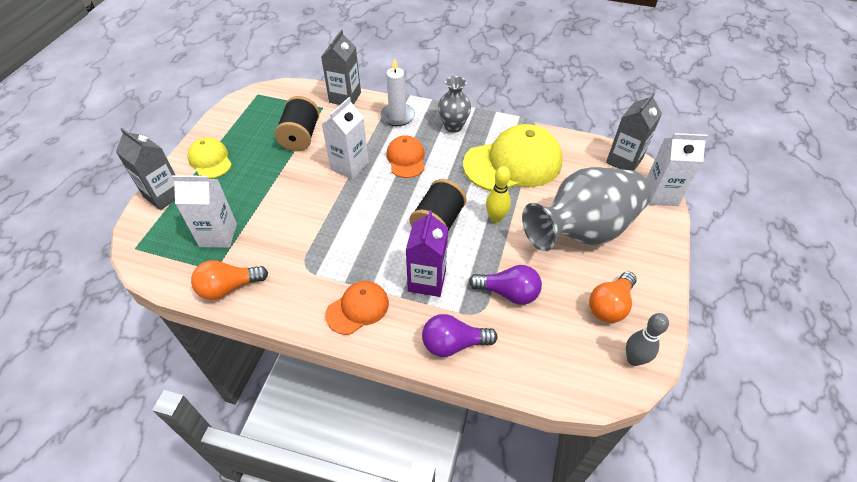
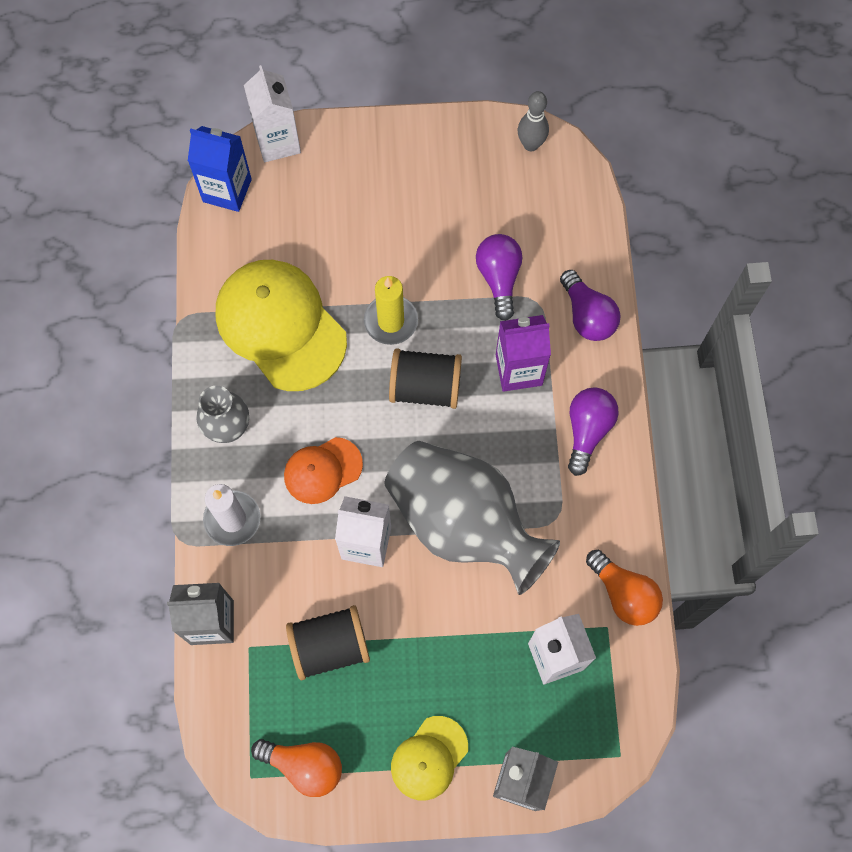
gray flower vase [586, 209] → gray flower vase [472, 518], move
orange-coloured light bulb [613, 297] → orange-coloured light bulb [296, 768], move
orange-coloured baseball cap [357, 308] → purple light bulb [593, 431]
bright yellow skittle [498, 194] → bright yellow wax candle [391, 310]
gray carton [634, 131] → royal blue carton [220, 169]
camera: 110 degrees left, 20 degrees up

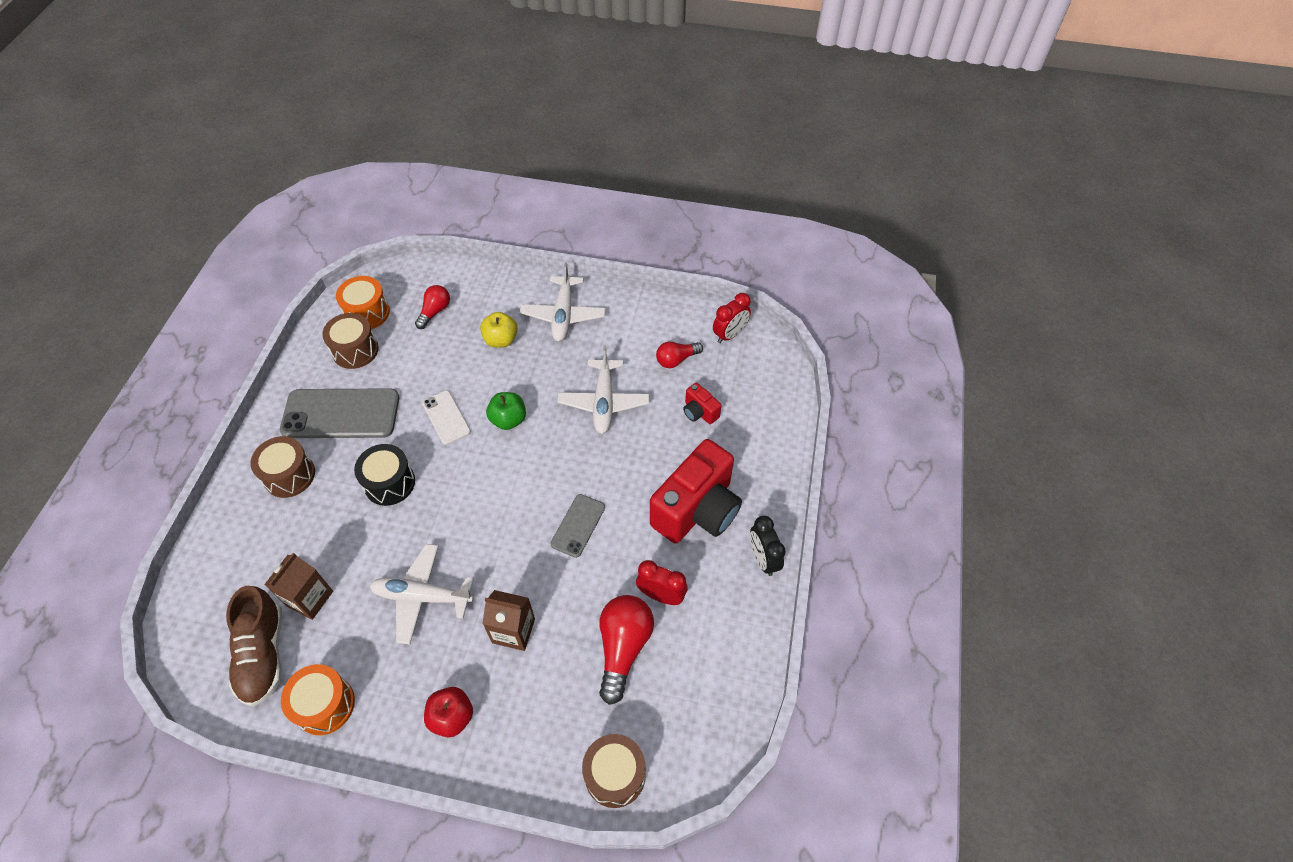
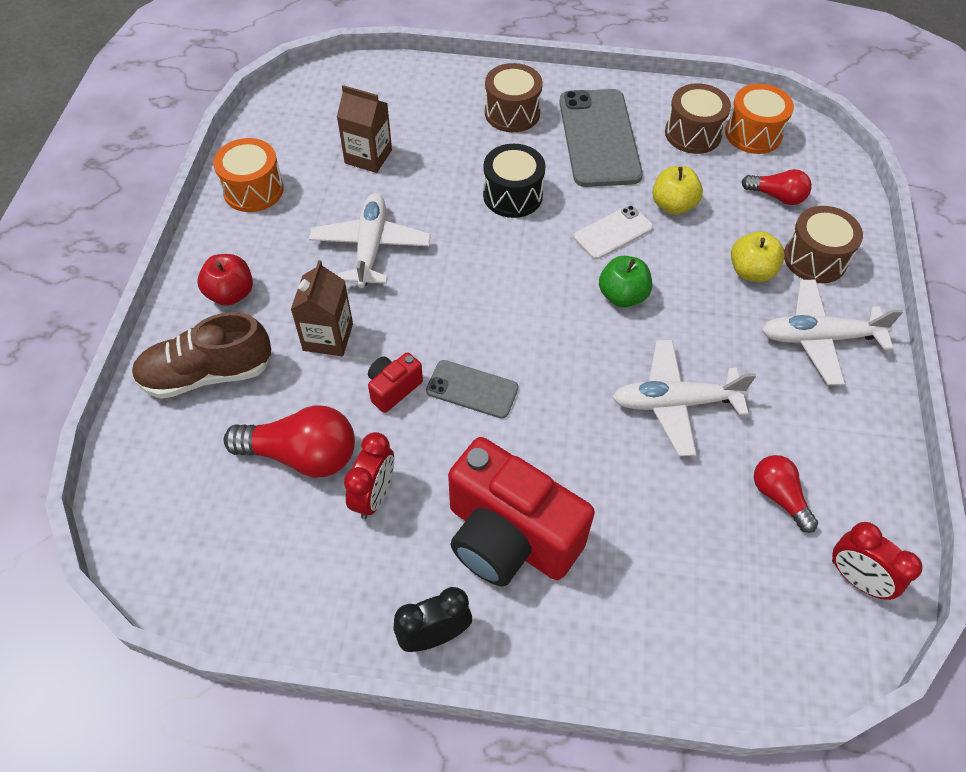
- → bright yellow apple fruit [677, 190]
russet lace-up shoe [254, 646] → russet lace-up shoe [201, 355], move
russet snare drum [614, 771] → russet snare drum [823, 244], move
red compact camera [702, 403] → red compact camera [395, 382], move
camera: 85 degrees right, 0 degrees up

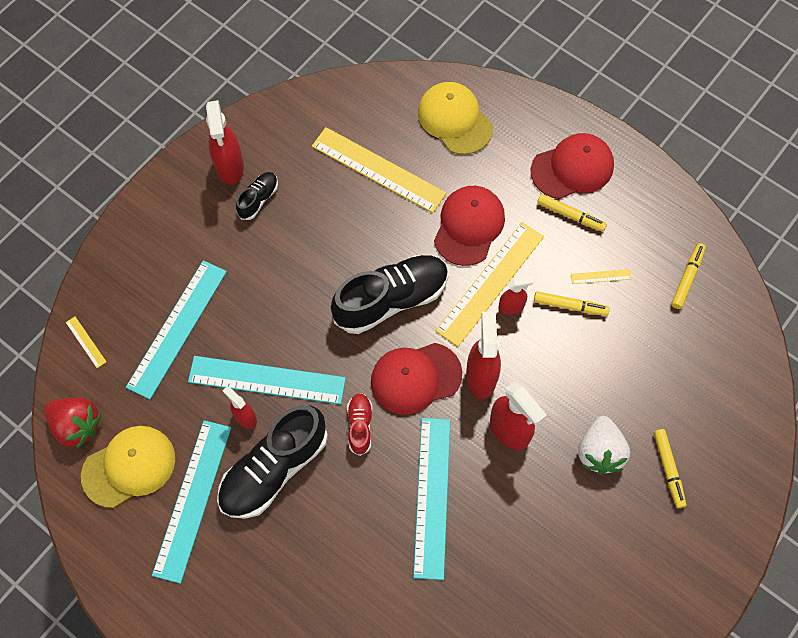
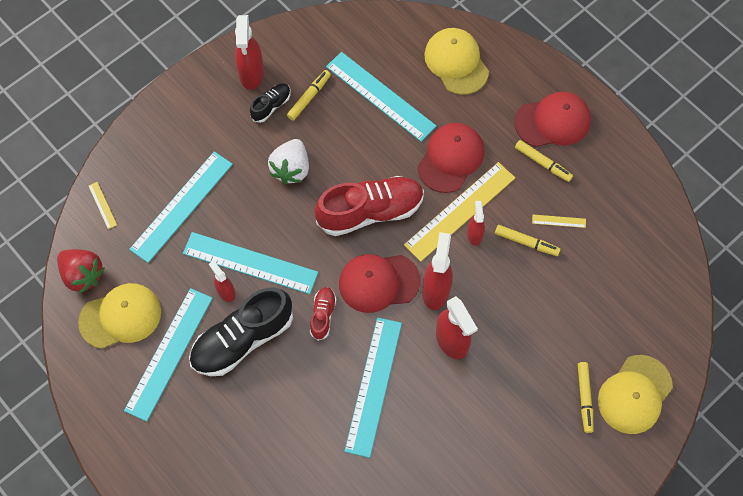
- → bright yellow baseball cap [635, 394]
white strawberry [604, 445] → white strawberry [288, 161], move
bright yellow marker pen [688, 276] → bright yellow marker pen [309, 95], move
bright yellow ruler [379, 170] → teal ruler [381, 97]
ebony lace-up shoe [389, 294] → red lace-up shoe [369, 206]
red spray bottle [516, 295] → red spray bottle [476, 223], 90 degrees counterclockwise
camera: 10 degrees right, 0 degrees up

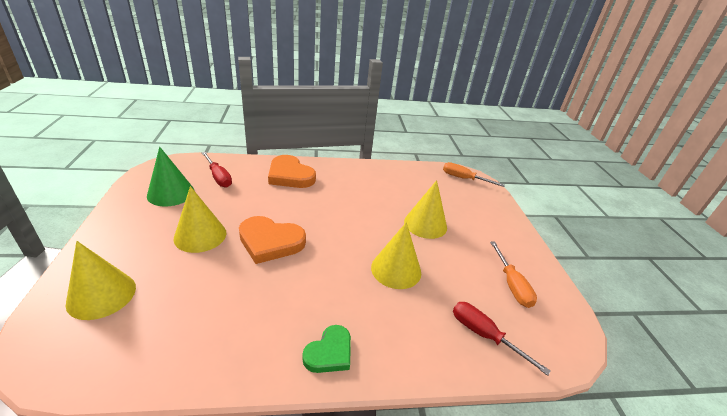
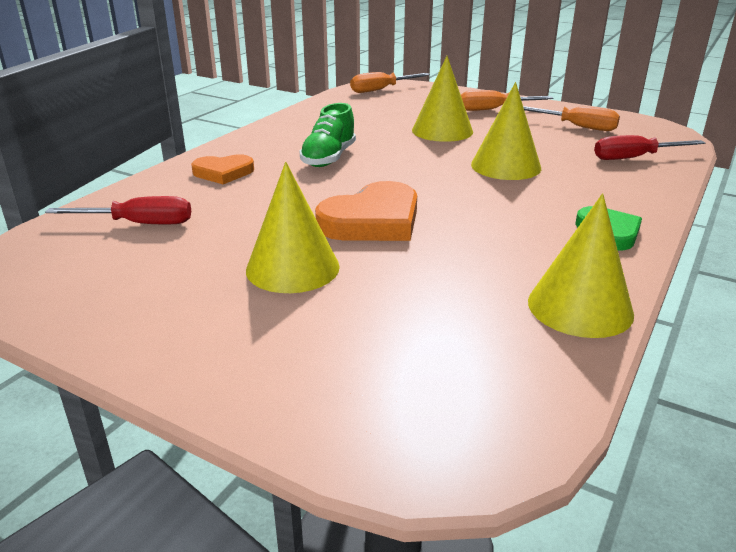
emerald cone shape [170, 176] → -
- → emerald lace-up shoe [327, 135]
- → orange-coloured hand screwdriver [507, 100]
bright yellow cone shape [101, 280] → bright yellow cone shape [581, 265], move
orange-coloured love heart [292, 171] → orange-coloured love heart [222, 169], x0.62
camera: 50 degrees left, 5 degrees down

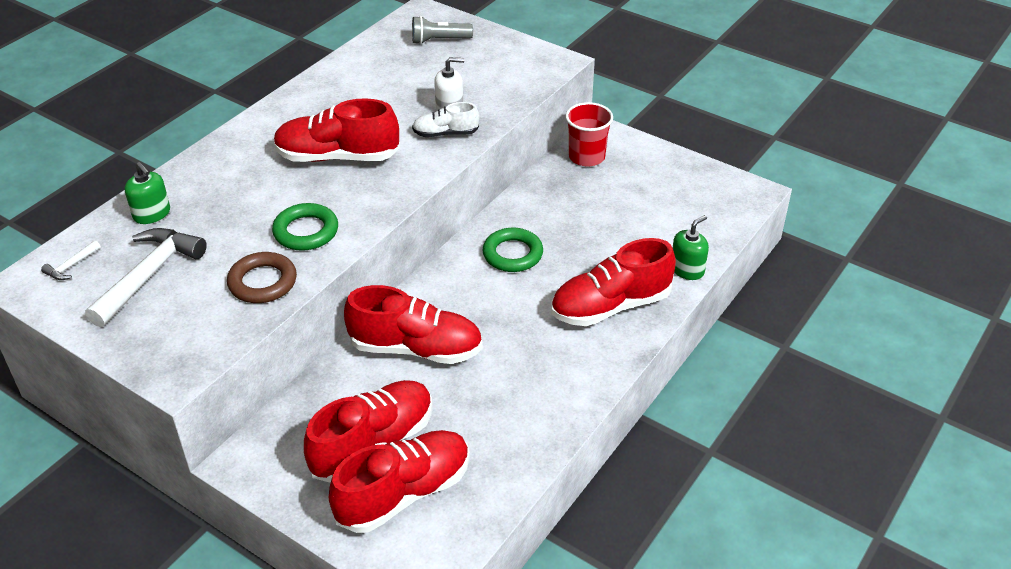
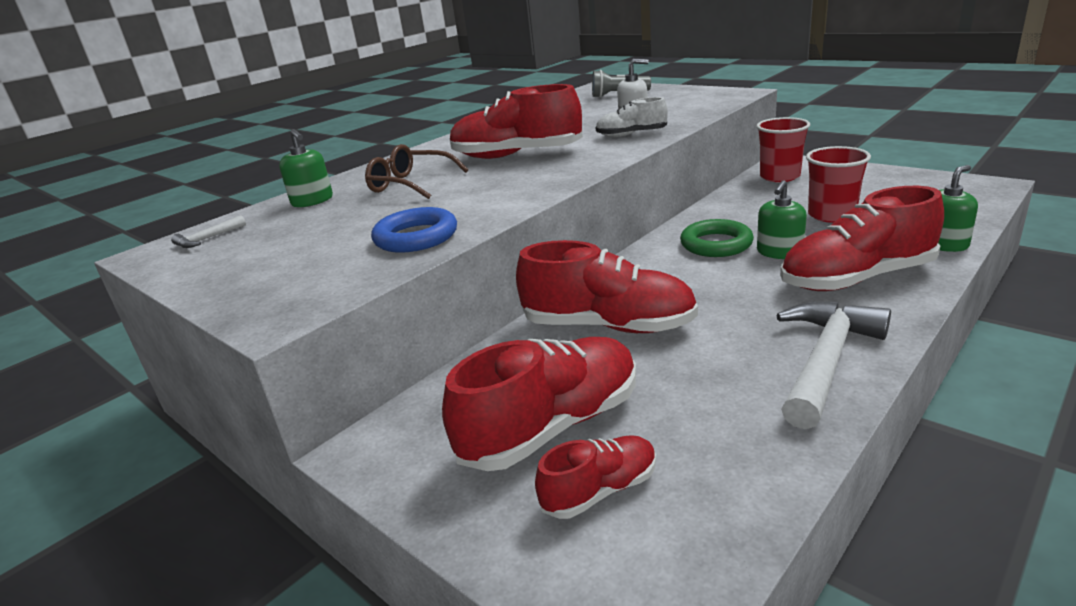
emerald torus [305, 227] → -
- → russet glasses [416, 171]
- → emerald soap pump [782, 219]
- → red cup [838, 184]
white claw hammer [146, 277] → white claw hammer [833, 365], move
russet torus [262, 277] → royal blue torus [414, 230]
red lace-up shoe [399, 481] → red lace-up shoe [595, 477], x0.54
camera: 10 degrees right, 15 degrees down

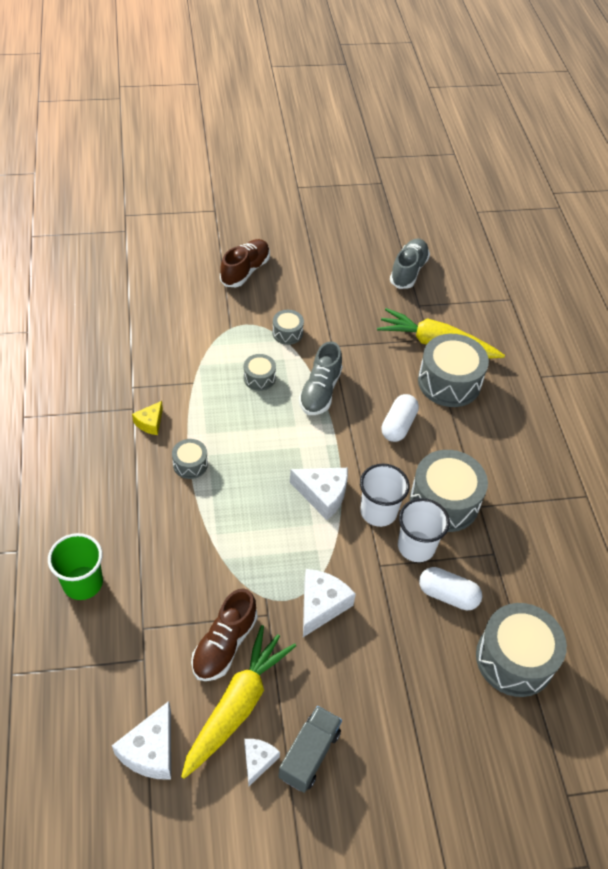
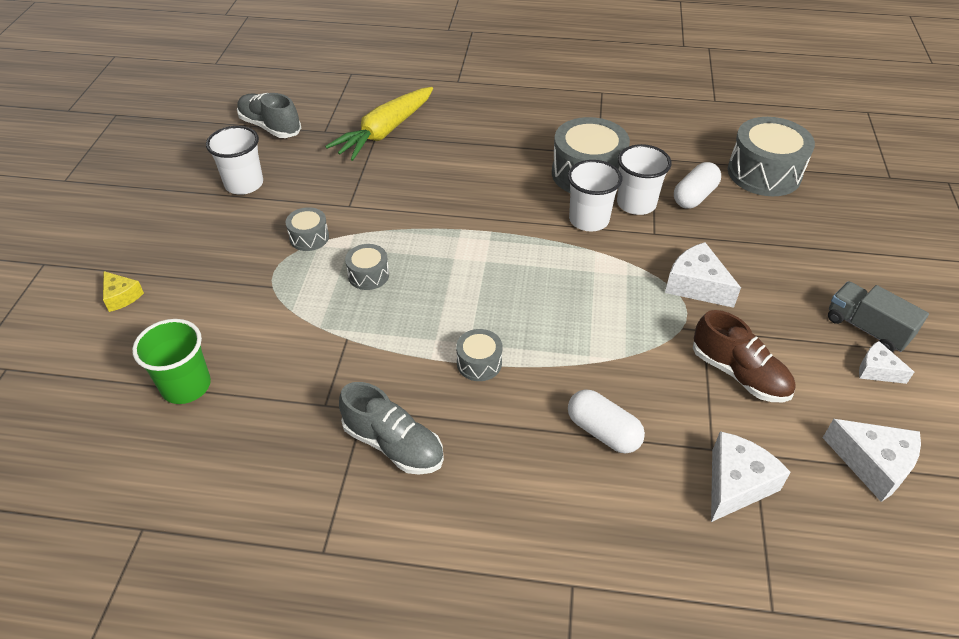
bright yellow carrot [238, 702] → -
russet lace-up shoe [245, 263] → -
gray snare drum [453, 370] → -
- → white cup [234, 160]
emerald cup [75, 566] → emerald cup [171, 361], move
bright yellow piece of cheese [147, 418] → bright yellow piece of cheese [123, 291], move
white piece of cheese [319, 494] → white piece of cheese [751, 476], move
gray lace-up shoe [321, 378] → gray lace-up shoe [391, 428], move
white pill [400, 418] → white pill [606, 421], move
camera: 70 degrees left, 5 degrees down

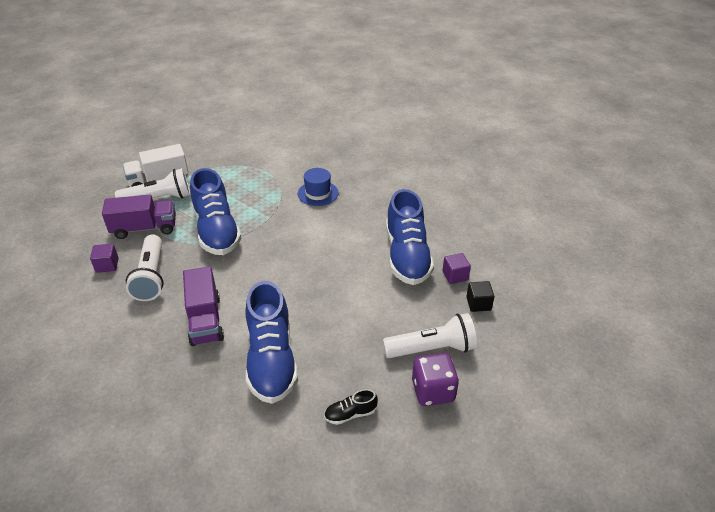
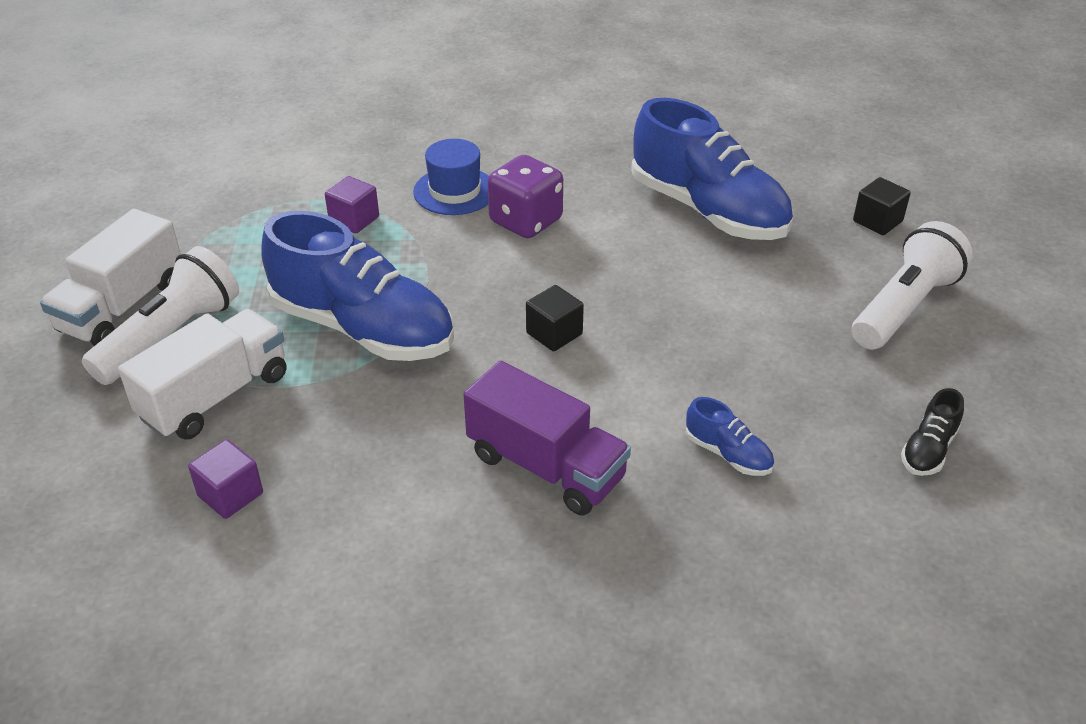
white torch [145, 267] → -
- → ebony block [555, 318]
purple die [435, 379] → purple die [525, 196], move
purple block [456, 268] → purple block [352, 204], move
purple truck [139, 217] → white truck [202, 374]
royal blue lace-up shoe [271, 342] → royal blue lace-up shoe [730, 436], x0.42
camera: 40 degrees left, 0 degrees up

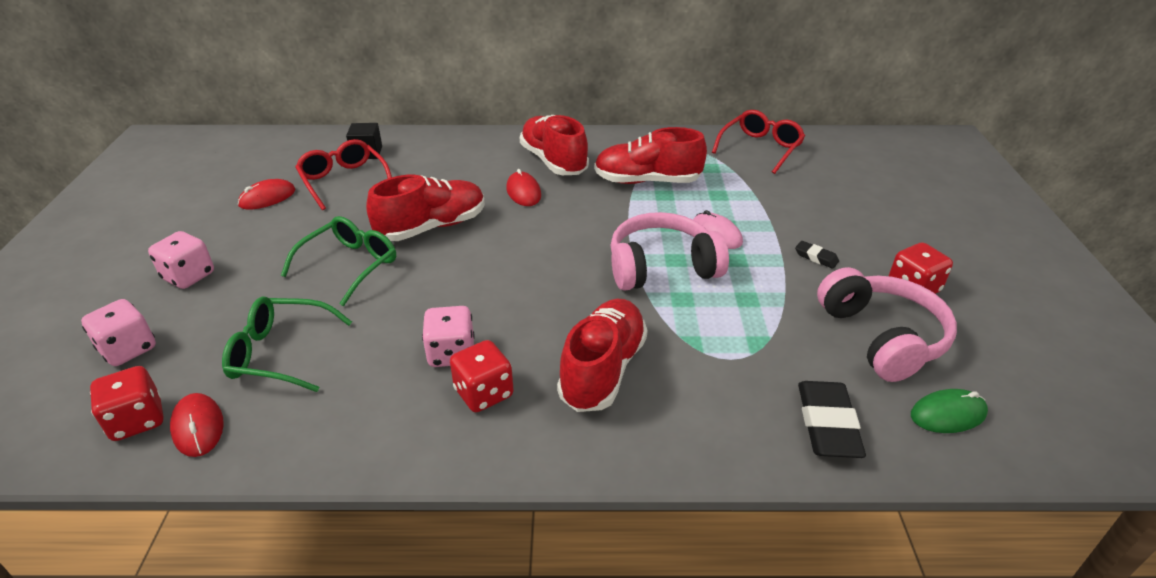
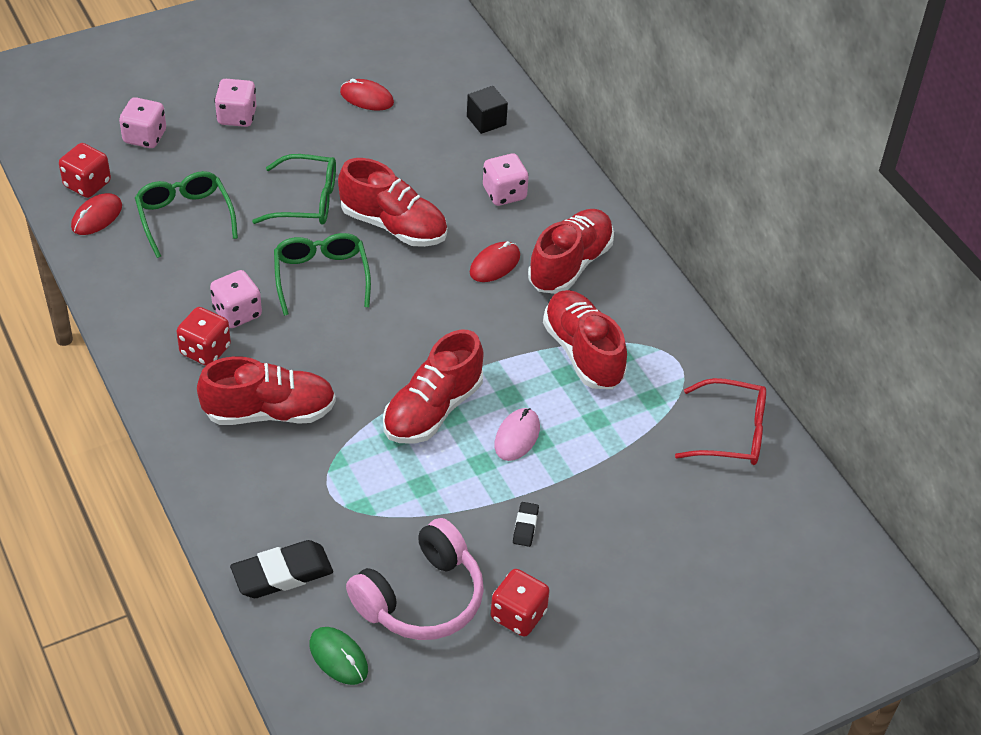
red glasses [343, 174] → -
- → emerald glasses [322, 274]
- → pink die [506, 179]
pink headphones [669, 251] → red lace-up shoe [433, 387]
camera: 60 degrees right, 10 degrees up

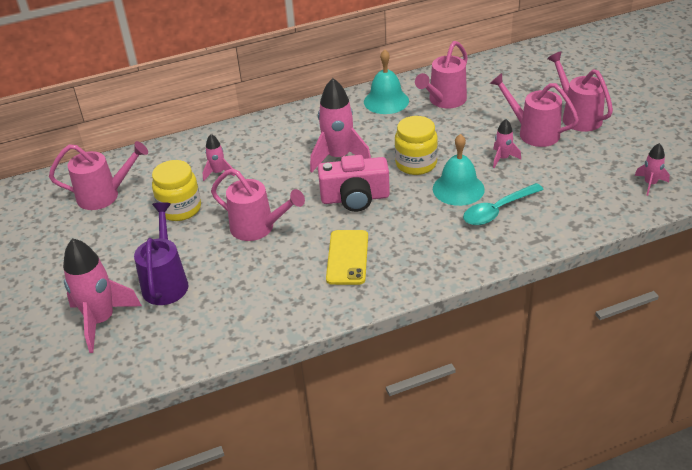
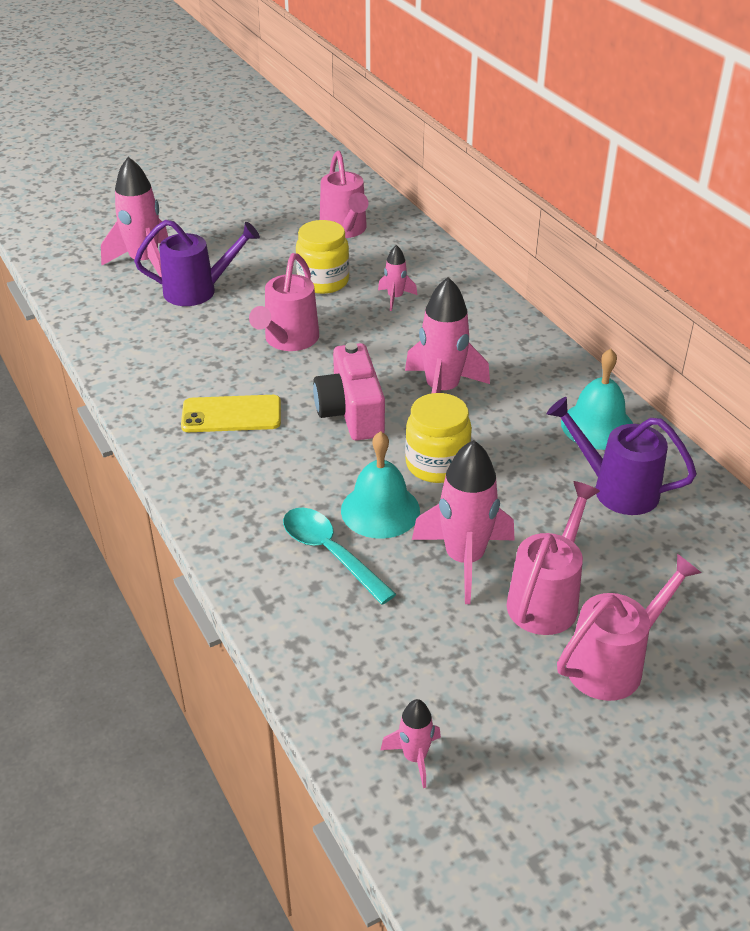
pink watering can [441, 74] → purple watering can [622, 456]
pink toy rocket [507, 143] → pink toy rocket [463, 522], x1.95
camera: 80 degrees right, 0 degrees up

